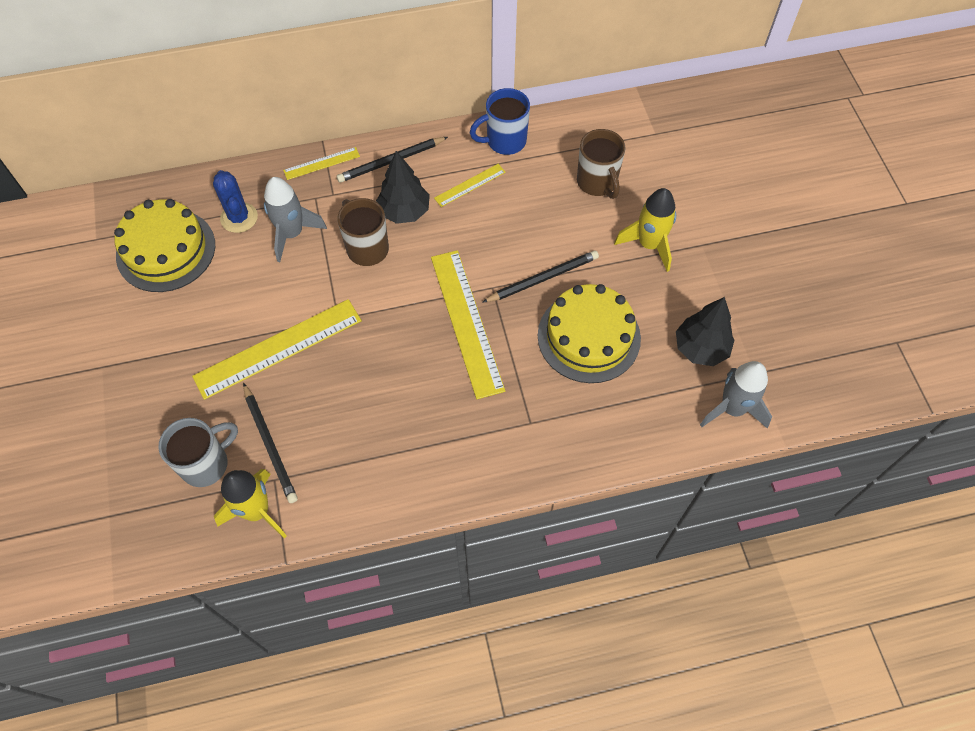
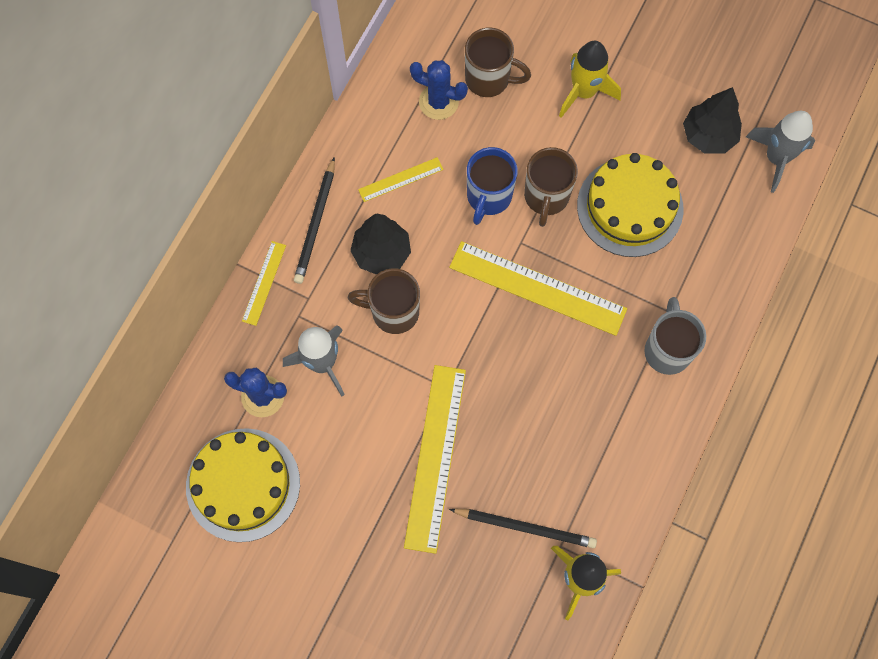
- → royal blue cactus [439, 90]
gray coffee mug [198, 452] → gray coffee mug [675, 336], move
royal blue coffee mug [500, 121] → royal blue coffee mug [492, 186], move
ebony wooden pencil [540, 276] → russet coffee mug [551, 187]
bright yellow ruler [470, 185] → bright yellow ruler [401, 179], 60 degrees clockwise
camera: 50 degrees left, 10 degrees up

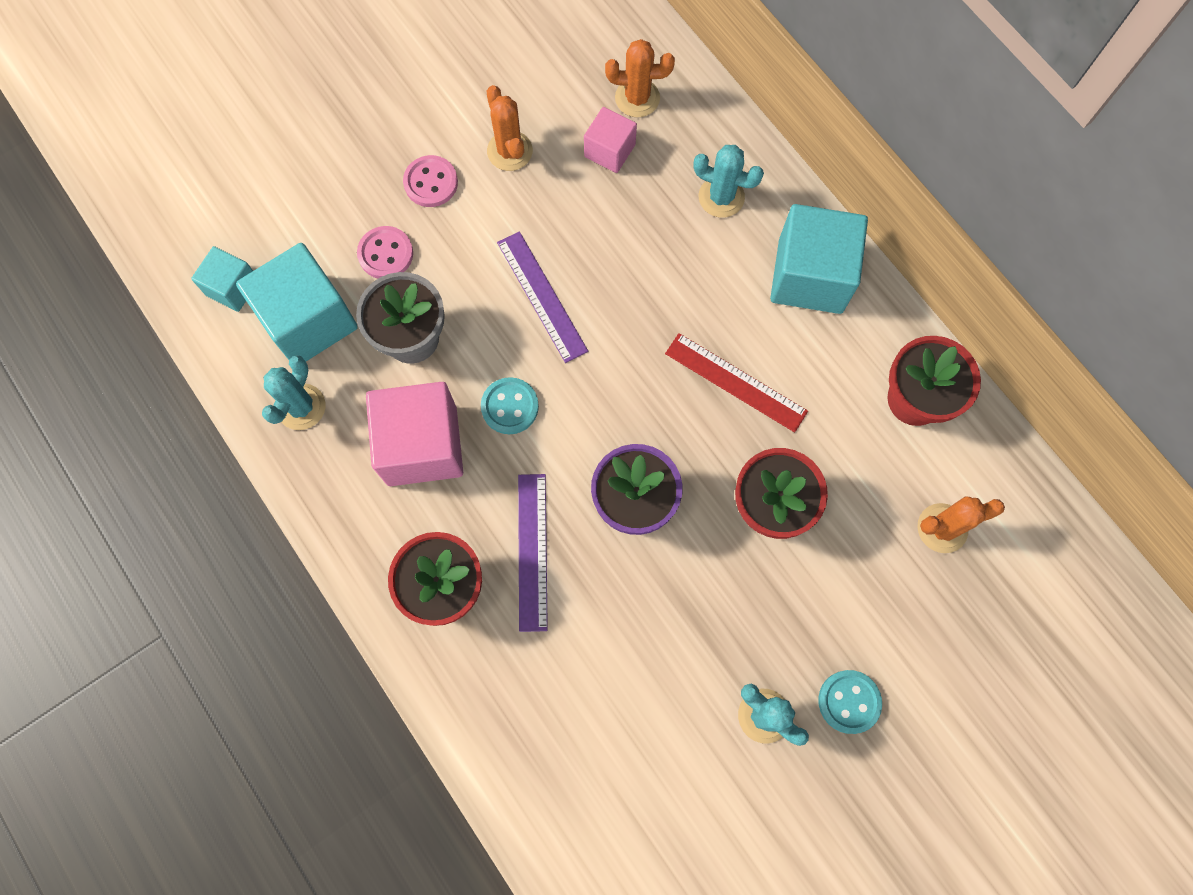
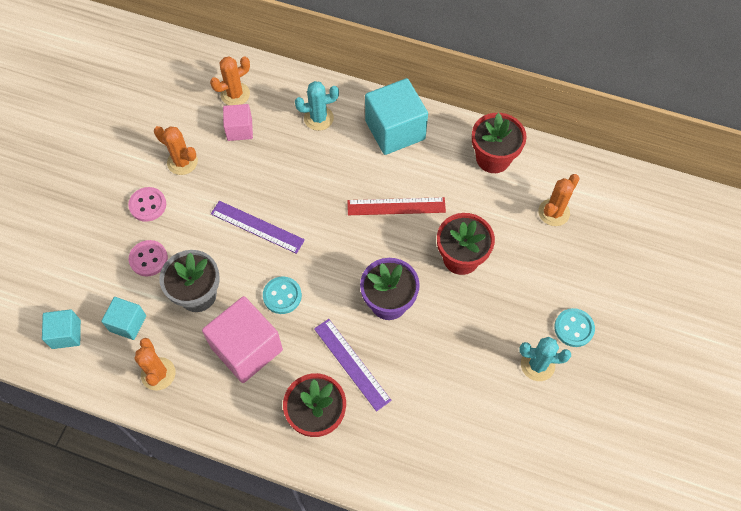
teal cactus [294, 392] → orange-coloured cactus [155, 364]
teal block [297, 302] → teal block [123, 318], x0.55
camera: 35 degrees left, 10 degrees down

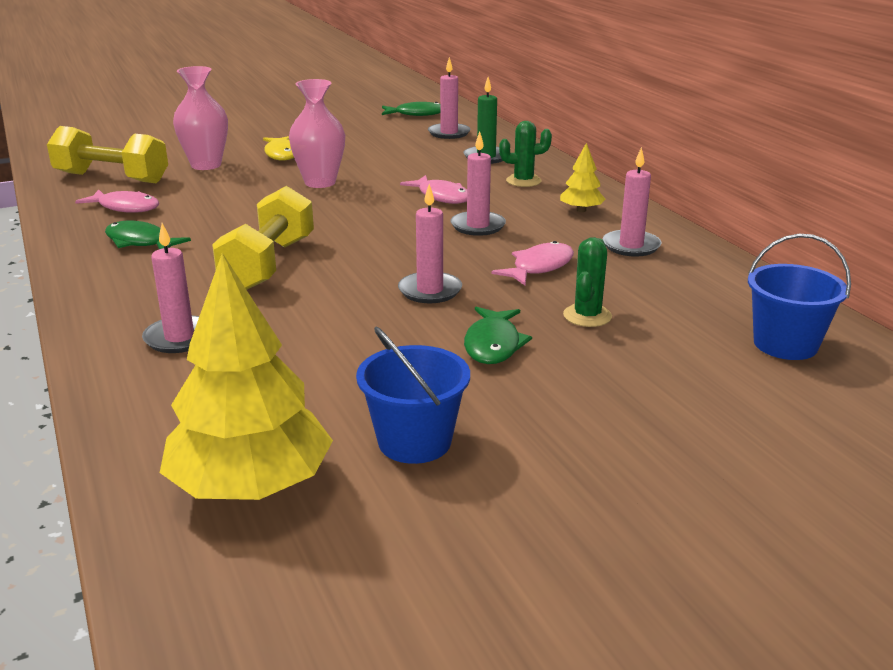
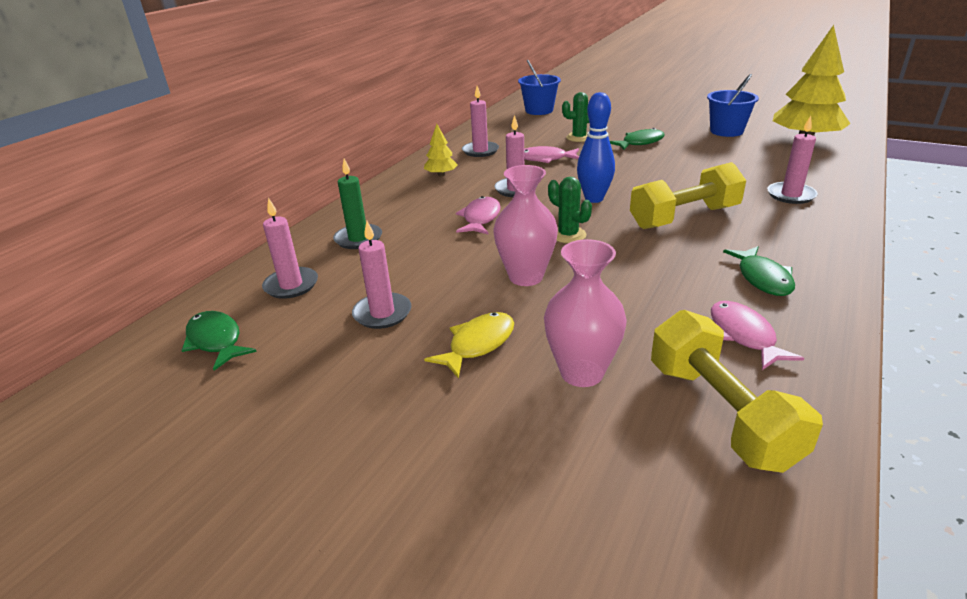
- → royal blue skittle [596, 147]
pink wax candle [430, 243] → pink wax candle [382, 275], move
emerald cactus [525, 154] → emerald cactus [570, 210], move
camera: 125 degrees left, 5 degrees up

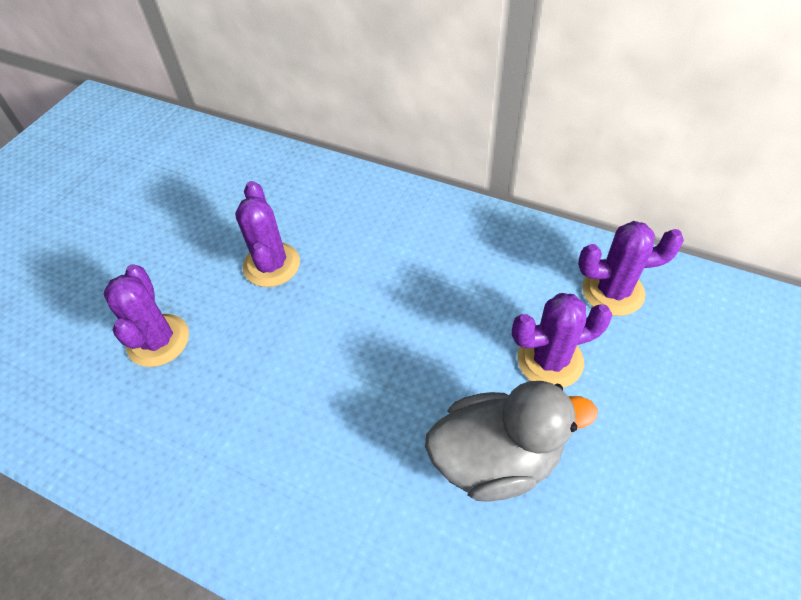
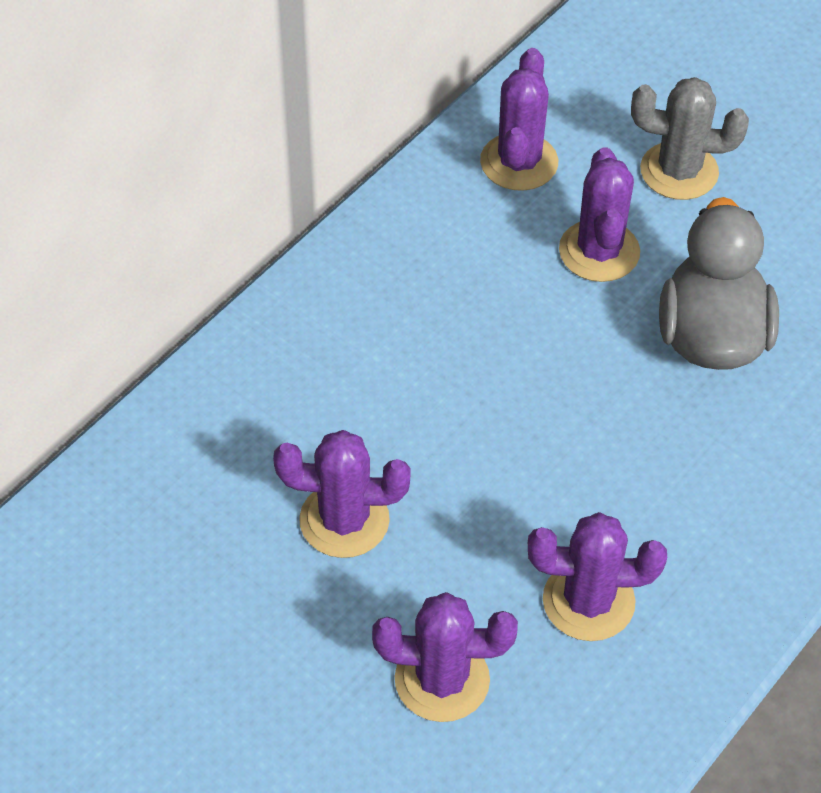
- → purple cactus [597, 576]
- → gray cactus [690, 138]
camera: 80 degrees left, 0 degrees up

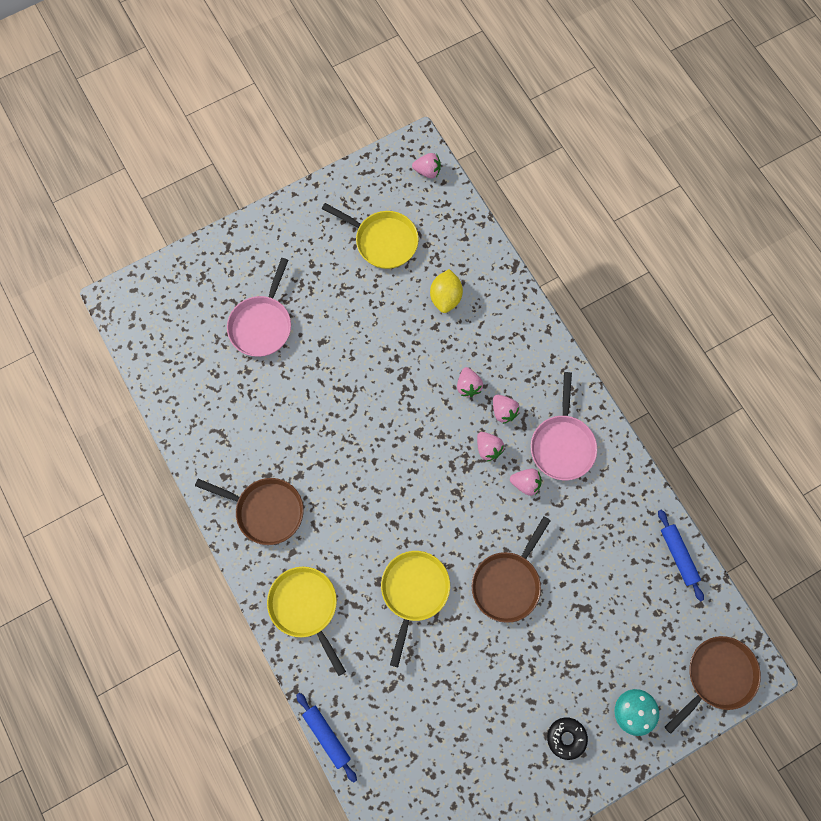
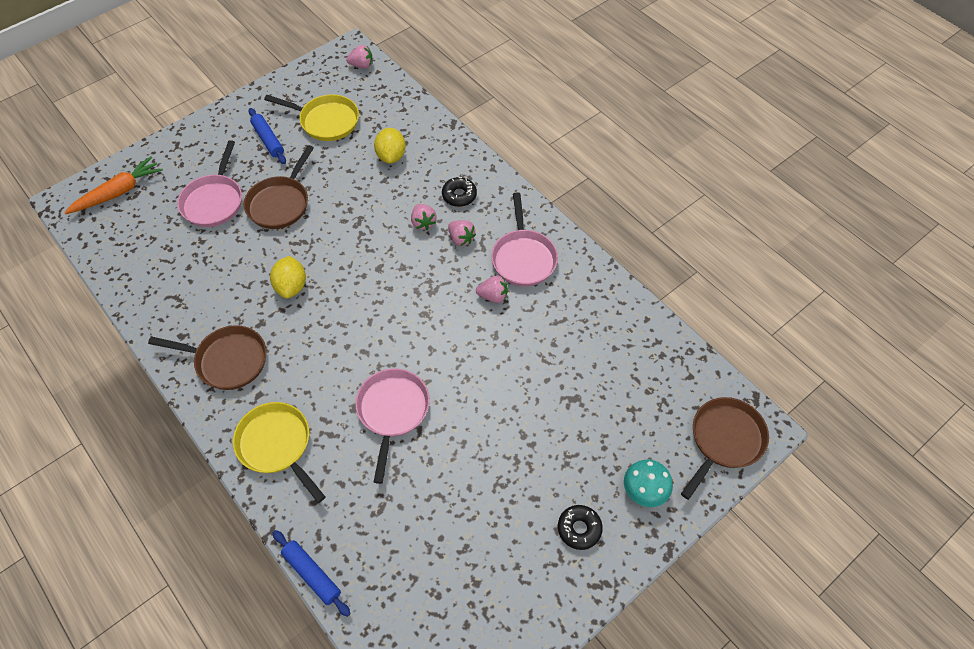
pink strawberry [490, 447] → -
- → orange-coloured carrot [113, 185]
- → bright yellow toy lemon [288, 277]
- → ebony doughnut [459, 192]
russet frying pan [511, 569] → russet frying pan [279, 187], move
royal blue pastry roller [681, 555] → royal blue pastry roller [267, 136], move
bright yellow frying pan [415, 609] → pink frying pan [392, 426]
camera: 10 degrees left, 15 degrees down

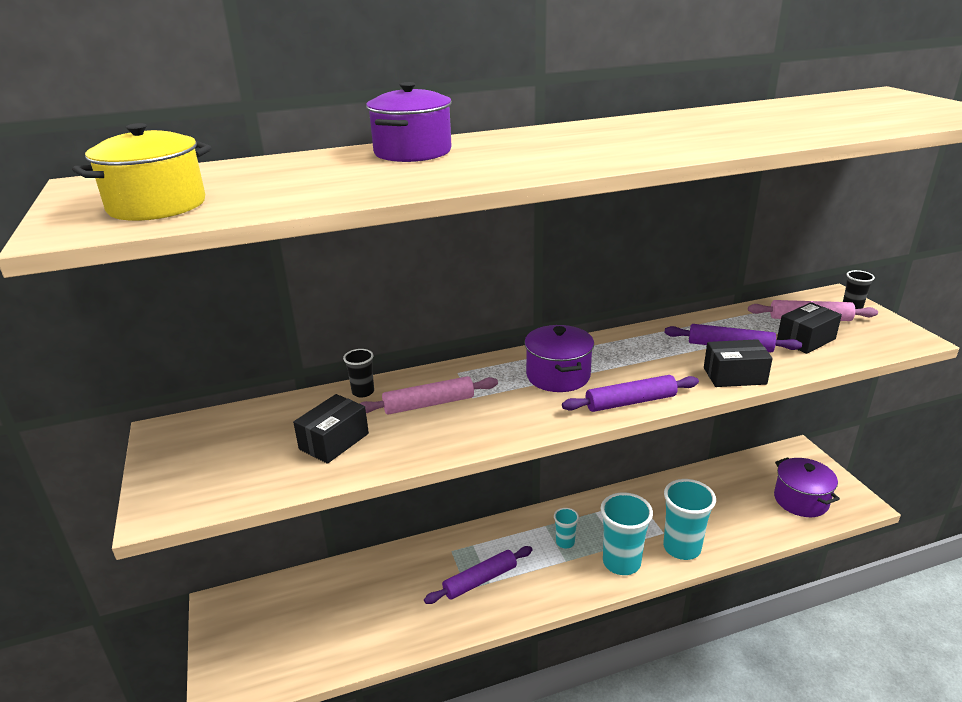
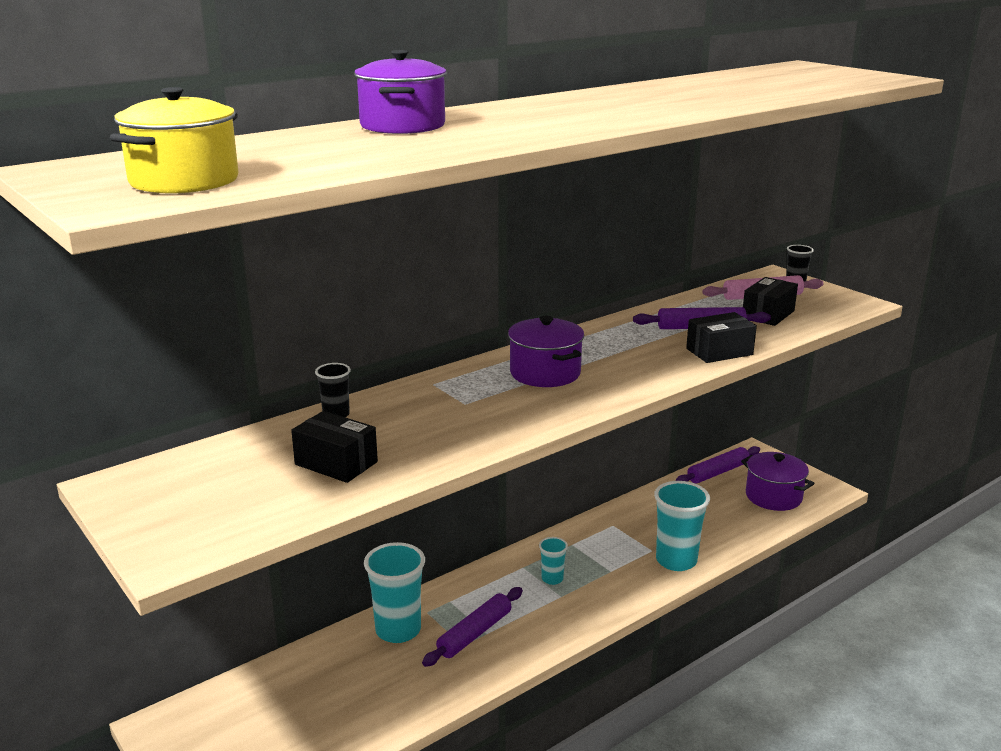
pink pastry roller [429, 395] → -
purple pastry roller [630, 393] → purple pastry roller [717, 464], move
teal cup [626, 533] → teal cup [394, 592], move
ebony package [331, 429] → ebony package [334, 447], 75 degrees counterclockwise
camera: 20 degrees left, 5 degrees down

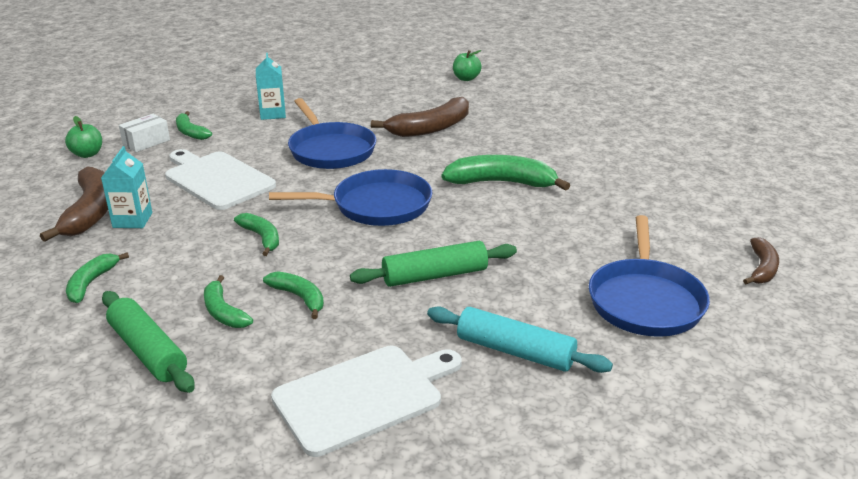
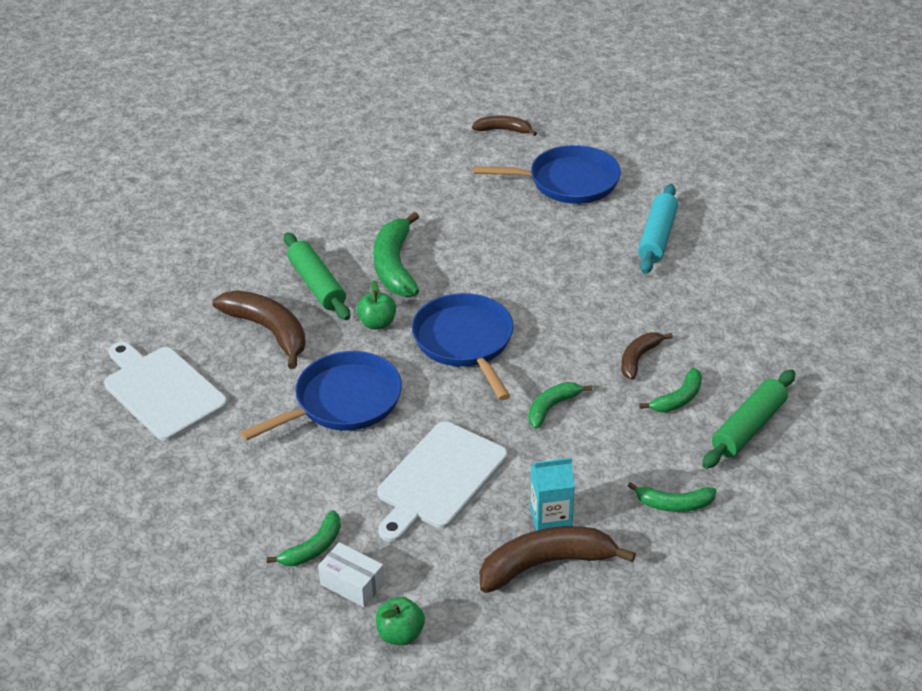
teal carton [271, 86] → -
white chopping board [366, 401] → white chopping board [165, 391], move
emerald pastry roller [433, 264] → emerald pastry roller [317, 276], move
emerald apple fruit [467, 65] → emerald apple fruit [376, 305], move
emerald banana fruit [293, 295] → russet banana fruit [647, 356]
camera: 100 degrees left, 10 degrees up

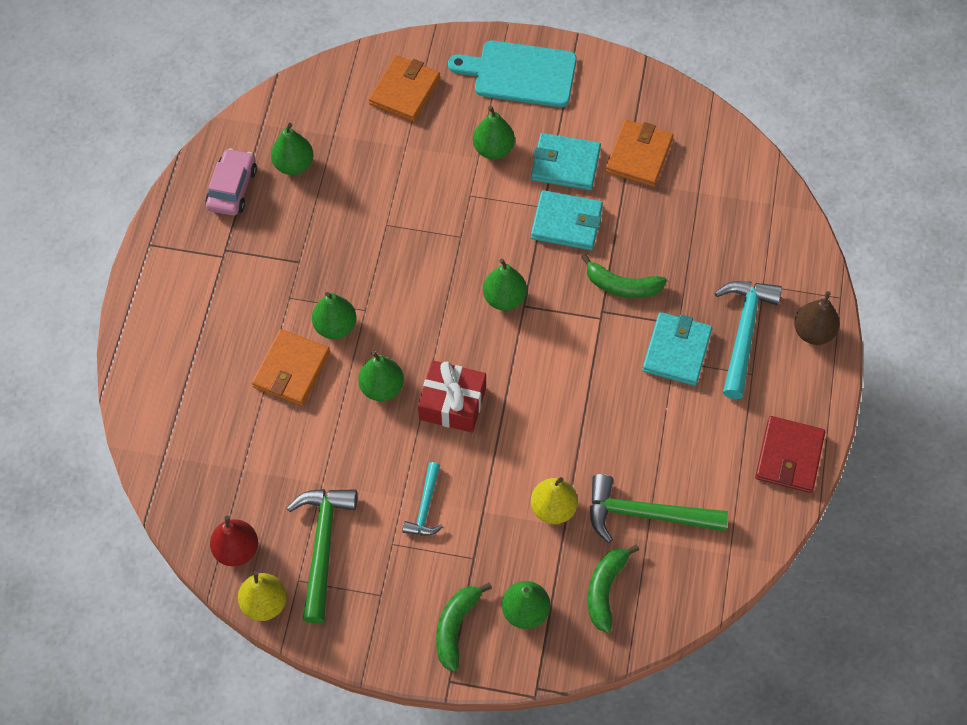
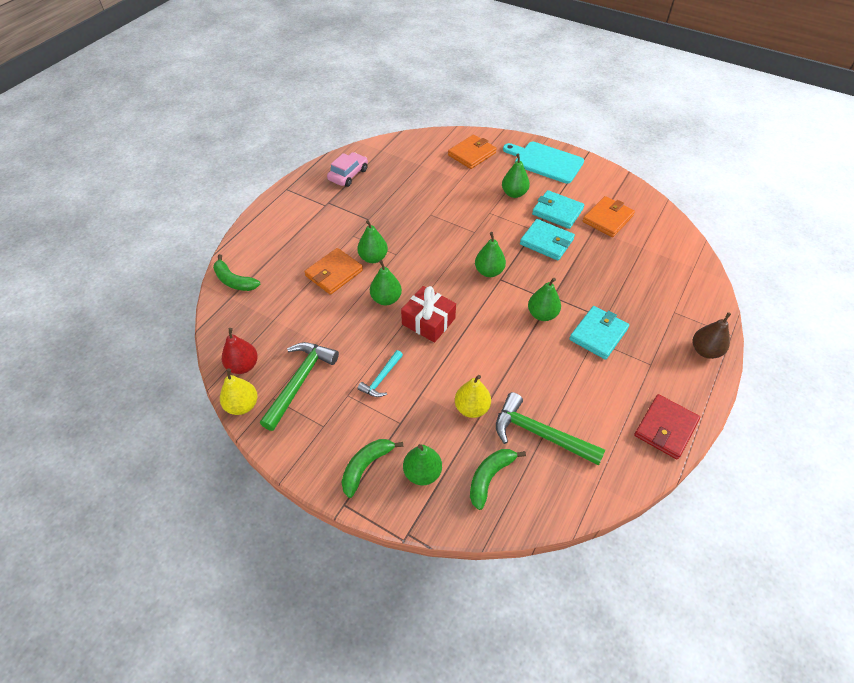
teal claw hammer [748, 340] → -
emerald pear [292, 149] → emerald pear [544, 299], move
emerald banana fruit [624, 276] → emerald banana fruit [236, 272], move
camera: 20 degrees right, 10 degrees down

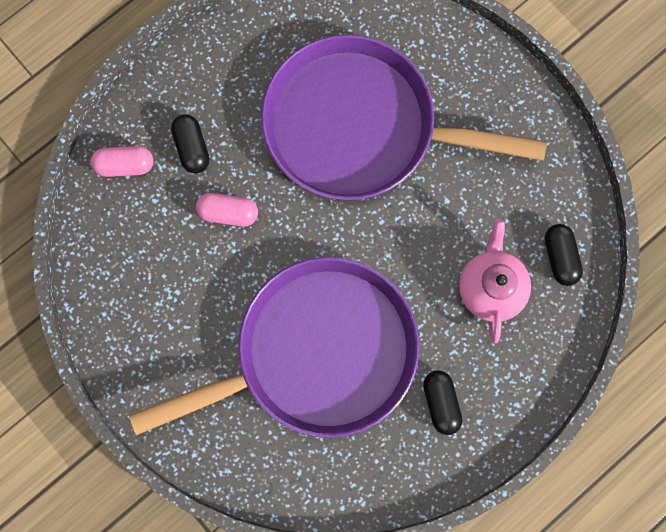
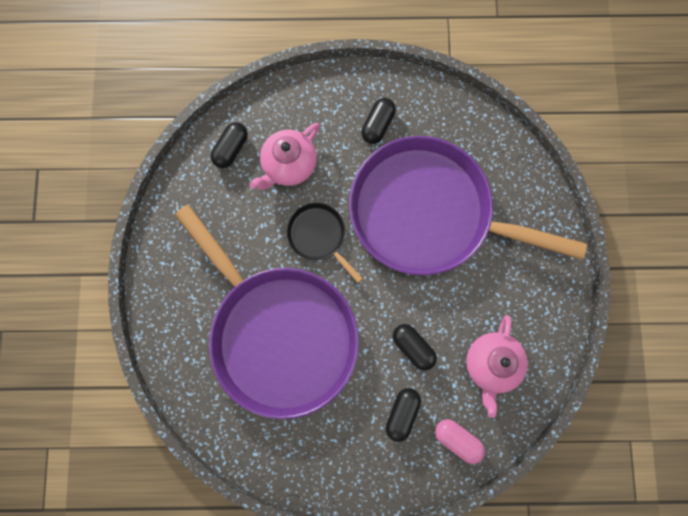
- → ebony frying pan [324, 243]
- → pink tea pot [497, 366]
pink pill [227, 210] → ebony pill [415, 347]
camera: 140 degrees left, 0 degrees up

